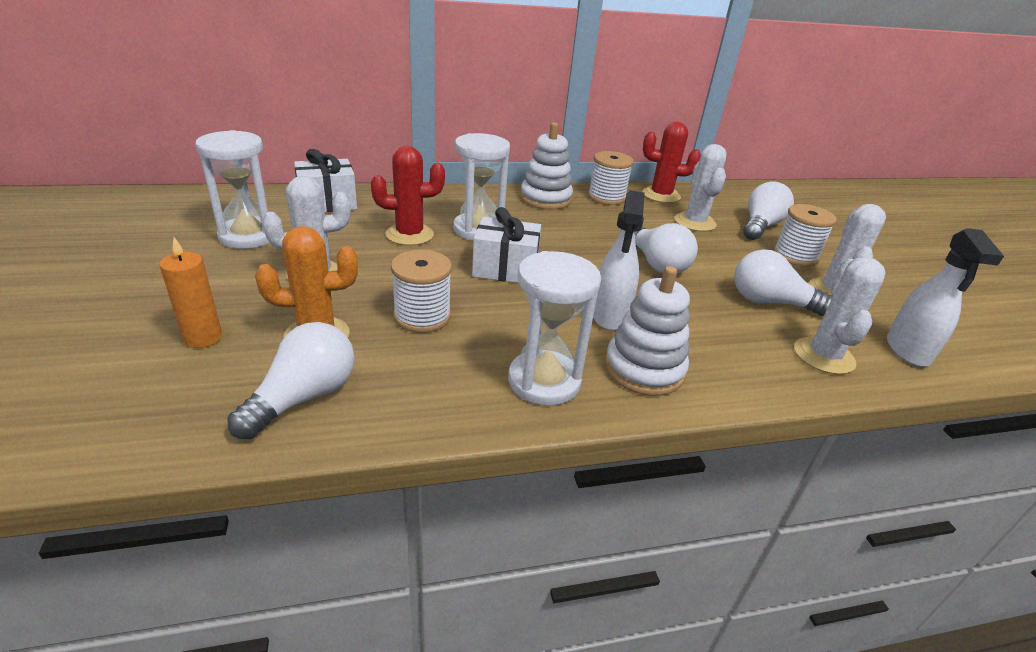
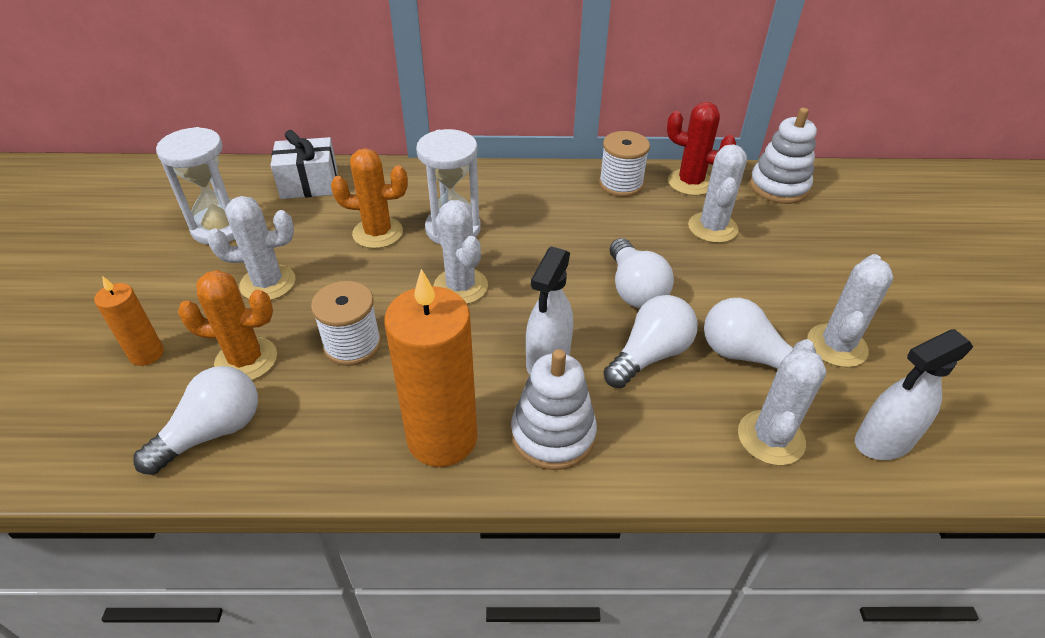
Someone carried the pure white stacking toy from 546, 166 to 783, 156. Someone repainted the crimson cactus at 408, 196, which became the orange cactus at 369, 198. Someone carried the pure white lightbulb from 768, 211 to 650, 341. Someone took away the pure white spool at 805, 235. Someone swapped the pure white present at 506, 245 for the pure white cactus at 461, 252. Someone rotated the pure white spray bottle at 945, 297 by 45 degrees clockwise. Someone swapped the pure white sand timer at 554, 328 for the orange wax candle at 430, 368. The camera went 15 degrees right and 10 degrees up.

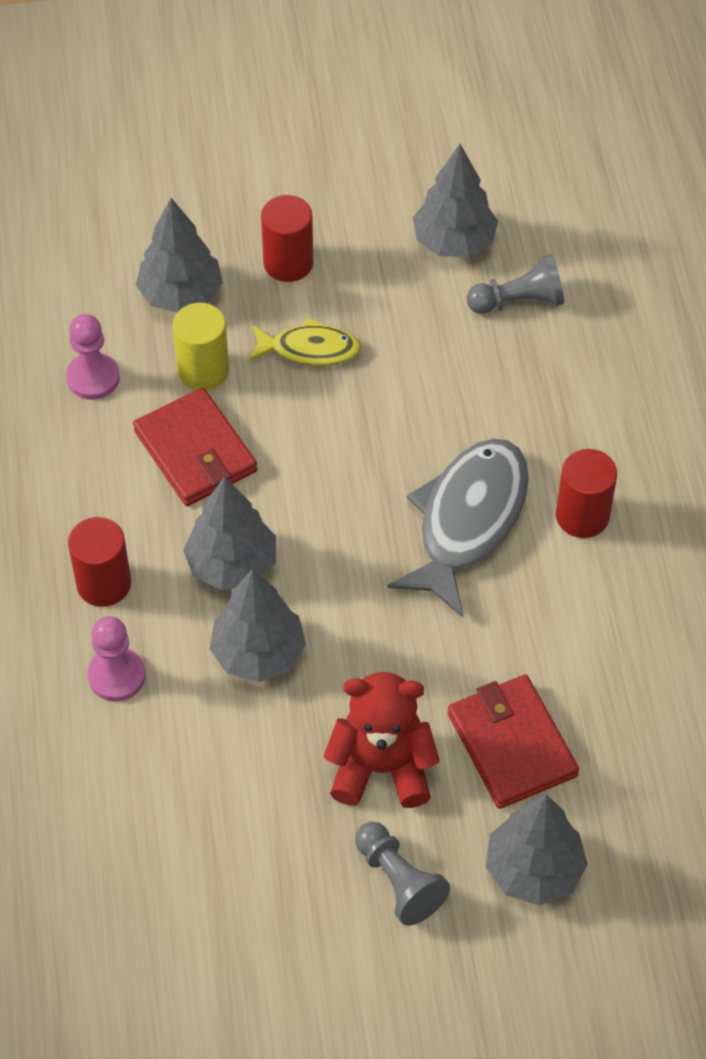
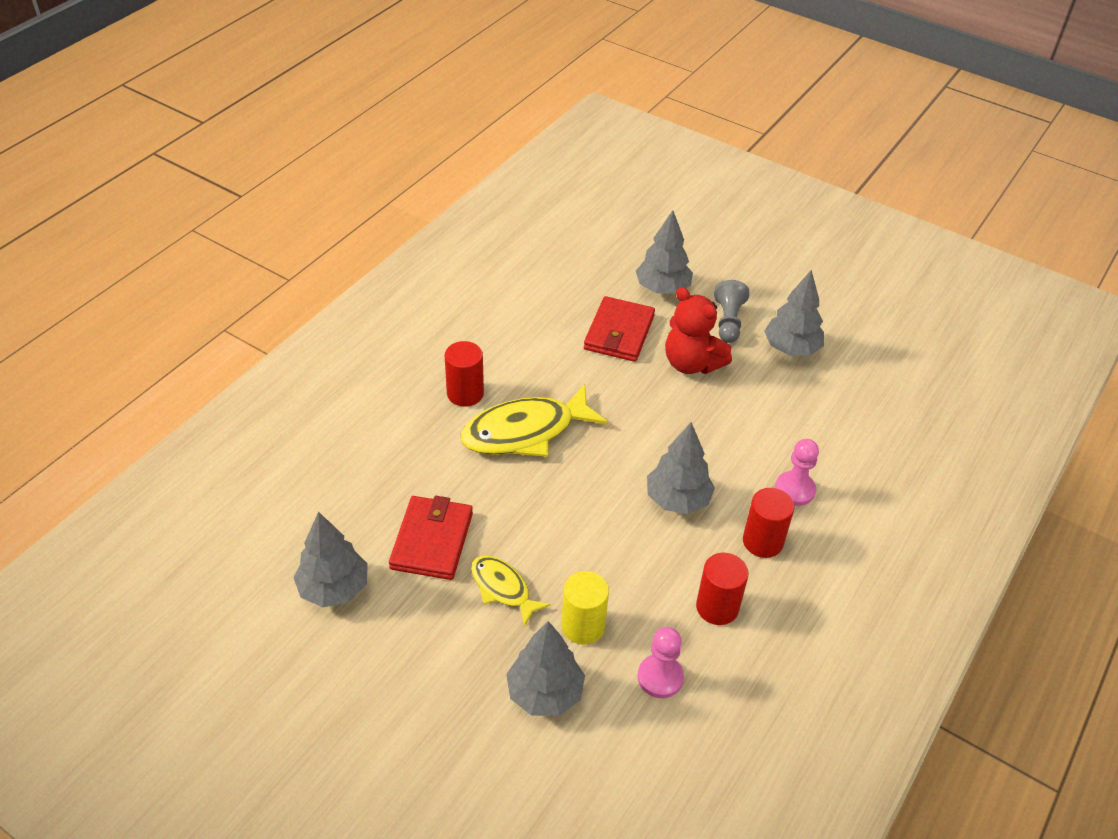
Someone carried the crimson cylinder shape from 287, 238 to 722, 589. Someone took away the grey pawn at 515, 284. Someone carried the crimson card wallet from 195, 447 to 431, 538. Someone repainted the grey toy fish at 458, 528, which became the golden toy fish at 534, 420. Someone carried the grey tree from 258, 625 to 794, 313. The camera went 140 degrees left and 10 degrees down.

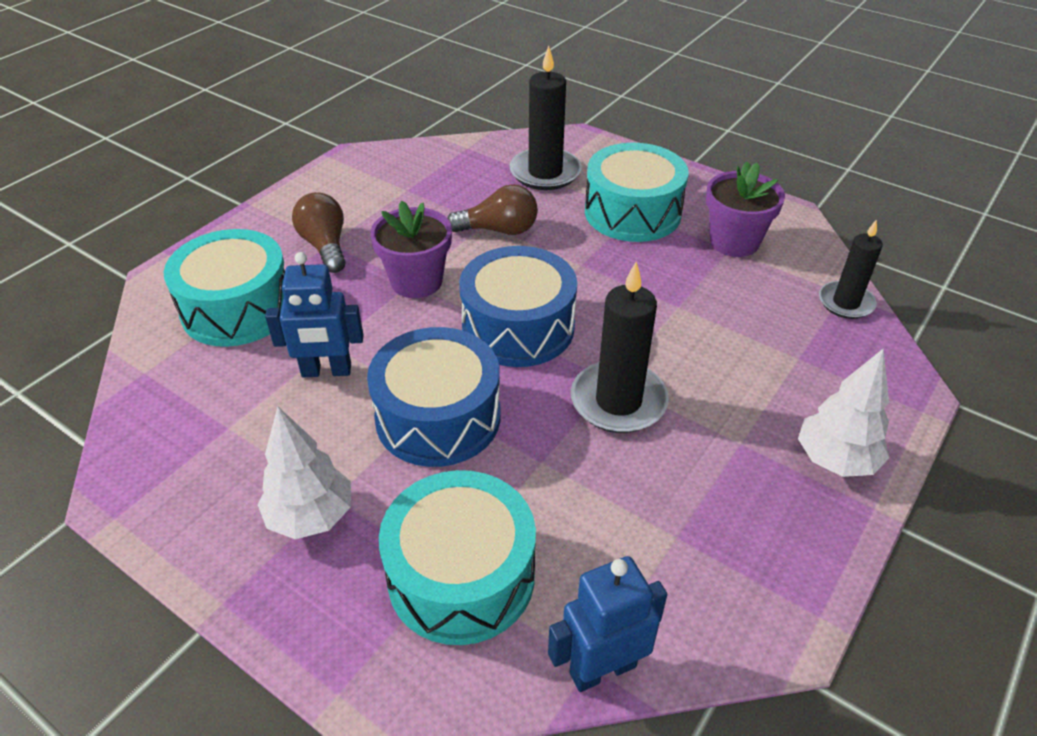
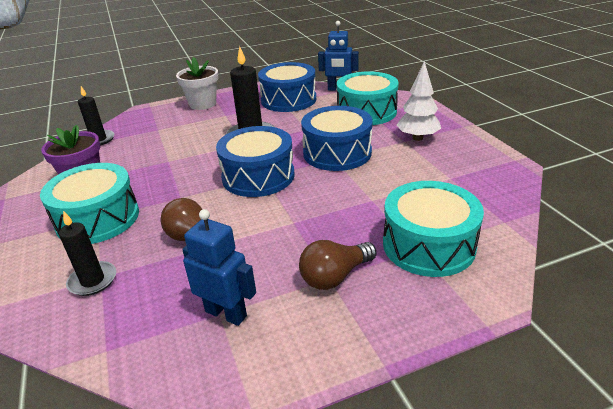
Someone scaled the black wax candle at 545, 118 by 0.64. Someone rotated the brown lightbulb at 319, 232 by 45 degrees clockwise. Someone took away the violet potted plant at 411, 249. Someone carried the cobalt toy robot from 314, 315 to 219, 267. Someone swapped the pure white tree at 843, 412 for the pure white potted plant at 197, 83. Someone put down the cobalt toy drum at 287, 87. The camera went 145 degrees left and 10 degrees down.

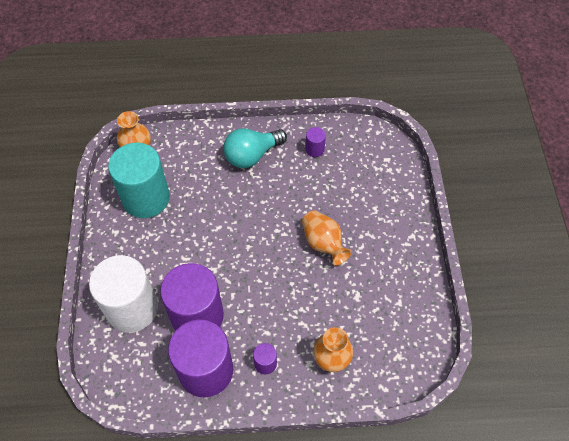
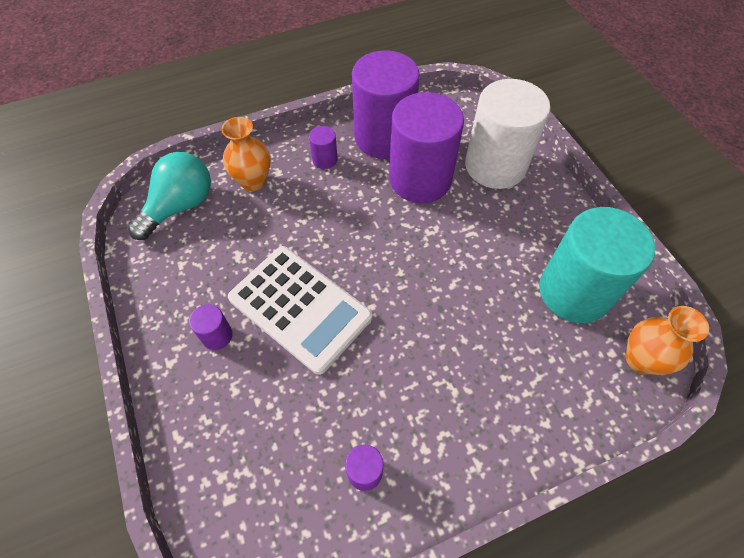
Someone carried the aqua lightbulb from 255, 148 to 169, 196. Someone swapped the orange vase at 327, 238 for the pure white pocket calculator at 300, 310. Someone put down the violet cylinder shape at 211, 327. The camera went 160 degrees right and 0 degrees up.

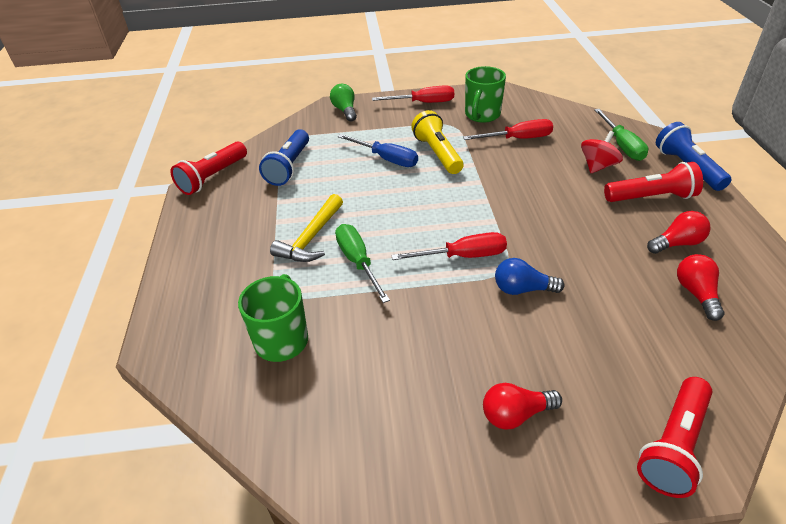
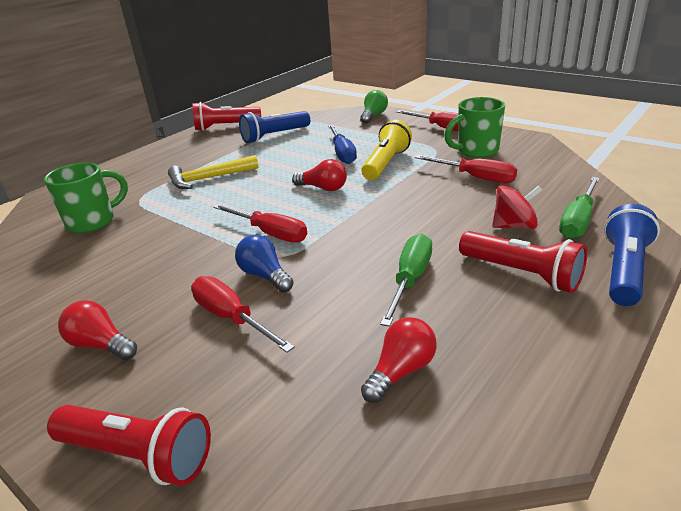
Someone carried the crimson lightbulb from 678, 232 to 319, 175. Someone carried the emerald flat screwdriver from 362, 263 to 406, 280. Someone rotated the crimson flashlight at 674, 437 by 150 degrees counterclockwise. Someone put down the crimson flat screwdriver at 243, 314. The camera went 45 degrees right and 10 degrees down.

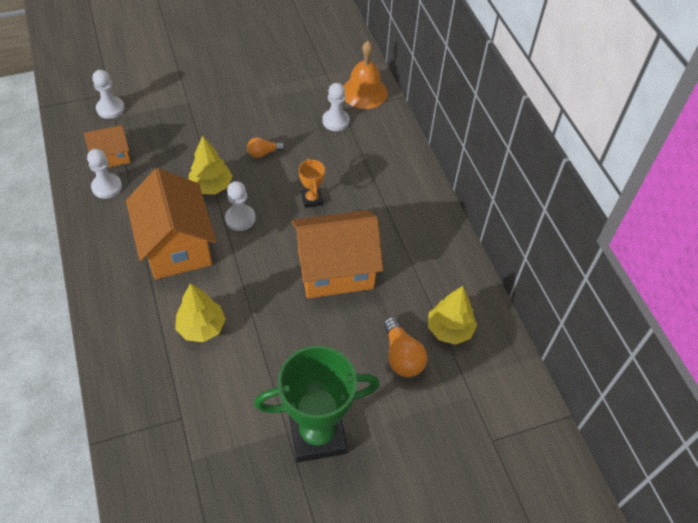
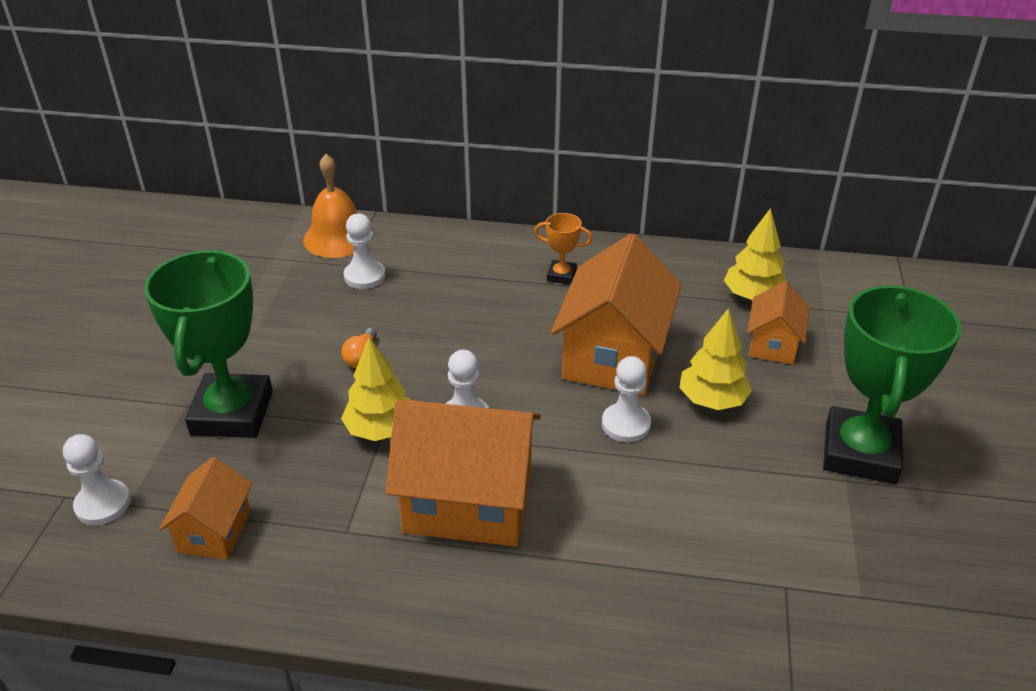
Someone carried the pure white pawn from 104, 174 to 626, 399. Someone carried the orange trophy from 312, 183 to 563, 249. Someone carried the golden tree from 200, 312 to 715, 359. Someone swapped the orange lightbulb at 405, 346 for the orange toy house at 778, 323. Someone put down the emerald trophy at 208, 344. The camera went 60 degrees left and 15 degrees down.

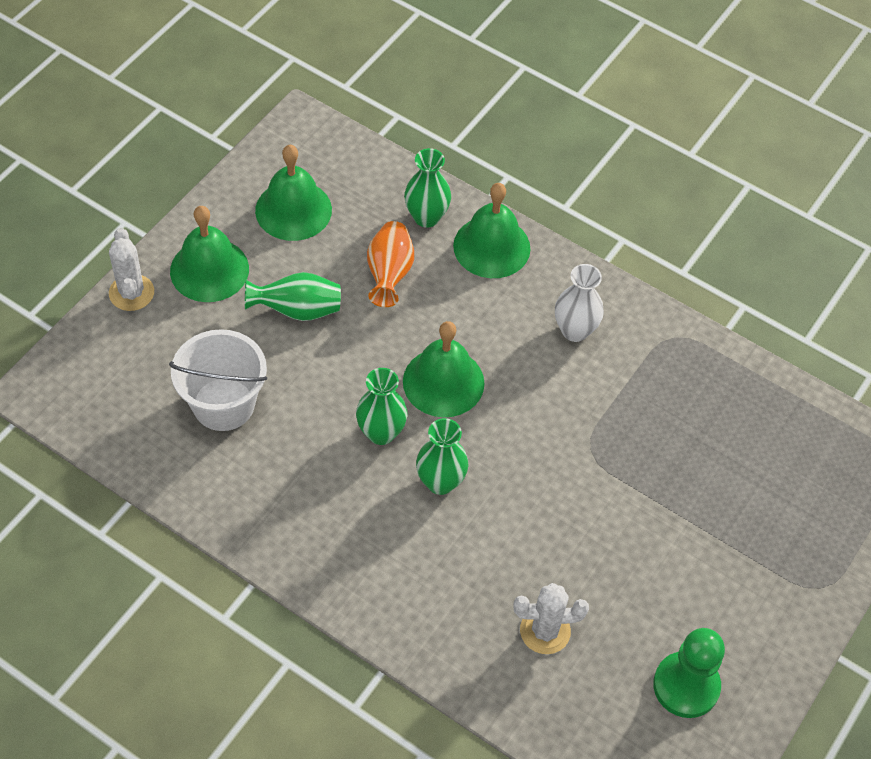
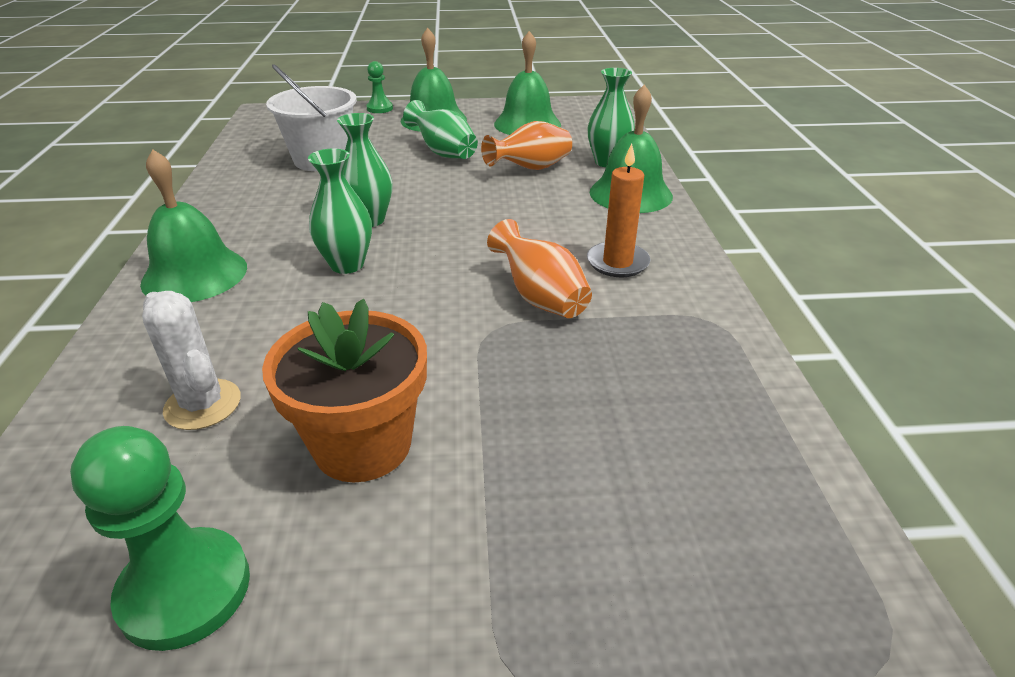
Someone swapped the pure white cactus at 131, 269 for the emerald pawn at 379, 87. Someone swapped the pure white vase at 579, 303 for the orange wax candle at 619, 210. Someone carried the emerald bell from 444, 369 to 193, 225. Someone put down the orange vase at 539, 268. Someone put down the orange potted plant at 344, 390. The camera went 55 degrees right and 20 degrees down.

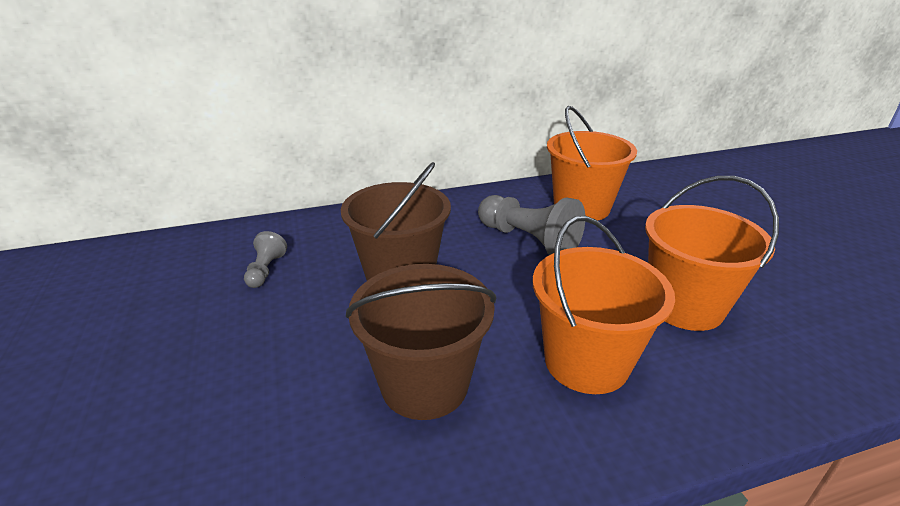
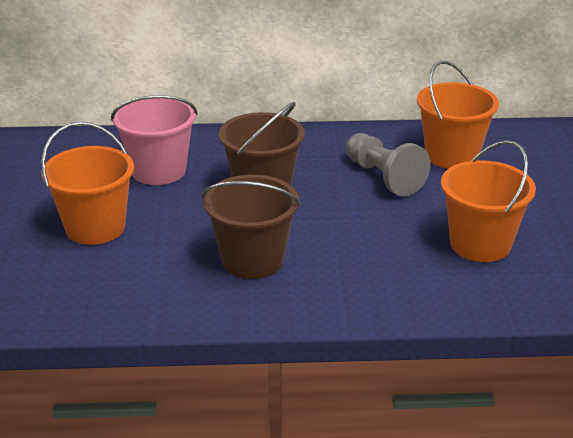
Someone carried the orange pail from 603, 305 to 87, 183. Someone swapped the grey pawn at 265, 259 for the rosy pail at 154, 140. The camera went 15 degrees right and 0 degrees up.

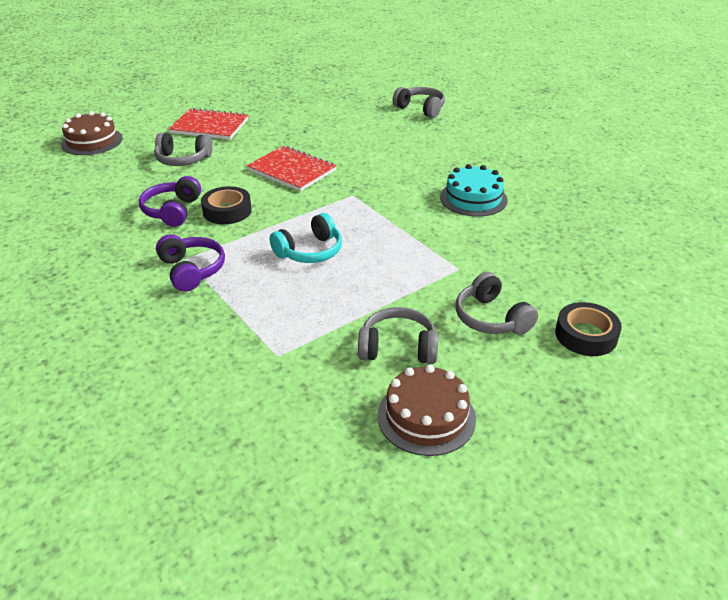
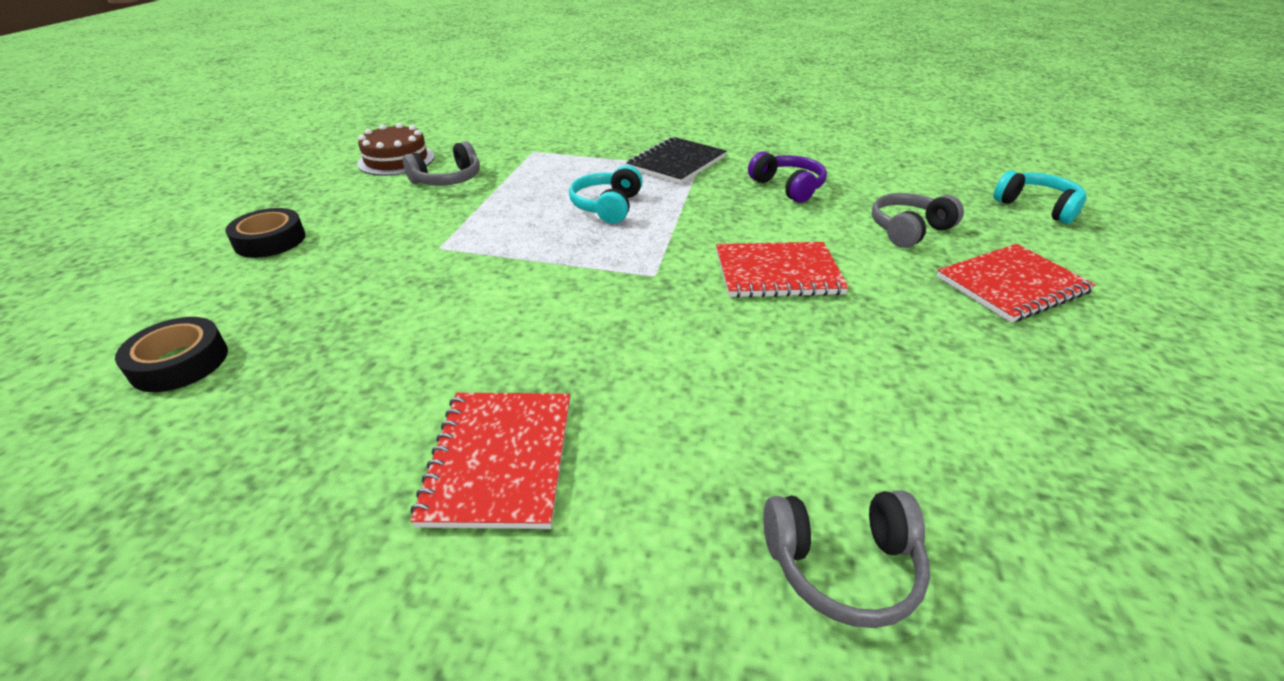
Someone swapped the brown gateau at 92, 133 for the aqua headset at 1040, 197. Someone took away the aqua gateau at 474, 190. Someone carried the black sticky tape from 226, 205 to 171, 354. Someone swapped the violet headset at 190, 263 for the black notebook at 676, 160. Someone took away the grey headset at 497, 303. Someone put down the crimson notebook at 490, 461. The camera went 140 degrees right and 0 degrees up.

